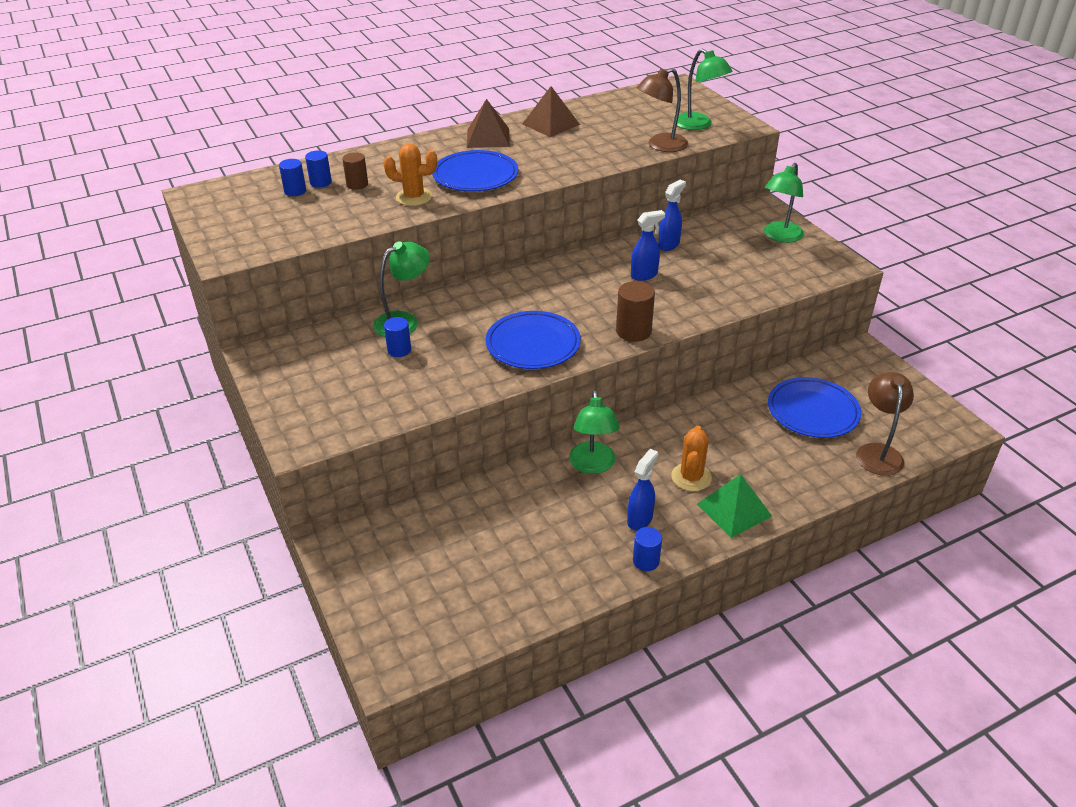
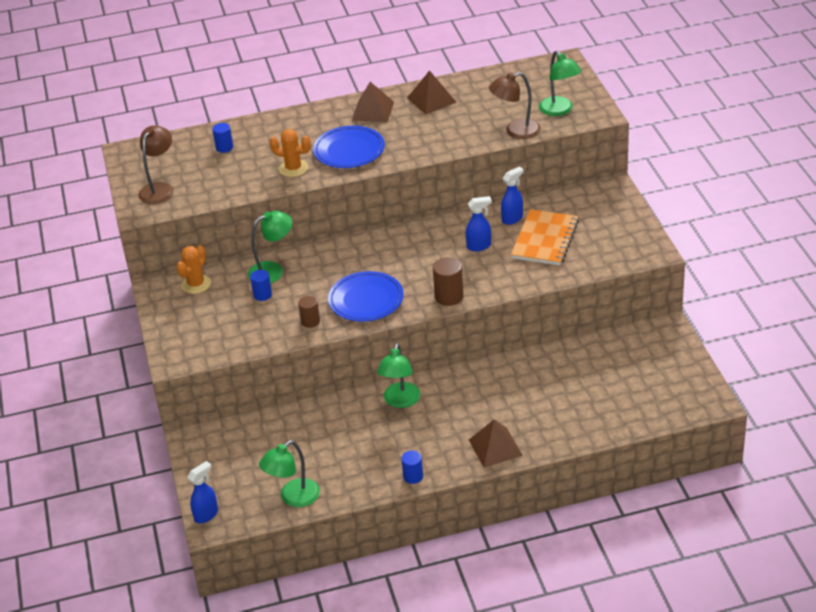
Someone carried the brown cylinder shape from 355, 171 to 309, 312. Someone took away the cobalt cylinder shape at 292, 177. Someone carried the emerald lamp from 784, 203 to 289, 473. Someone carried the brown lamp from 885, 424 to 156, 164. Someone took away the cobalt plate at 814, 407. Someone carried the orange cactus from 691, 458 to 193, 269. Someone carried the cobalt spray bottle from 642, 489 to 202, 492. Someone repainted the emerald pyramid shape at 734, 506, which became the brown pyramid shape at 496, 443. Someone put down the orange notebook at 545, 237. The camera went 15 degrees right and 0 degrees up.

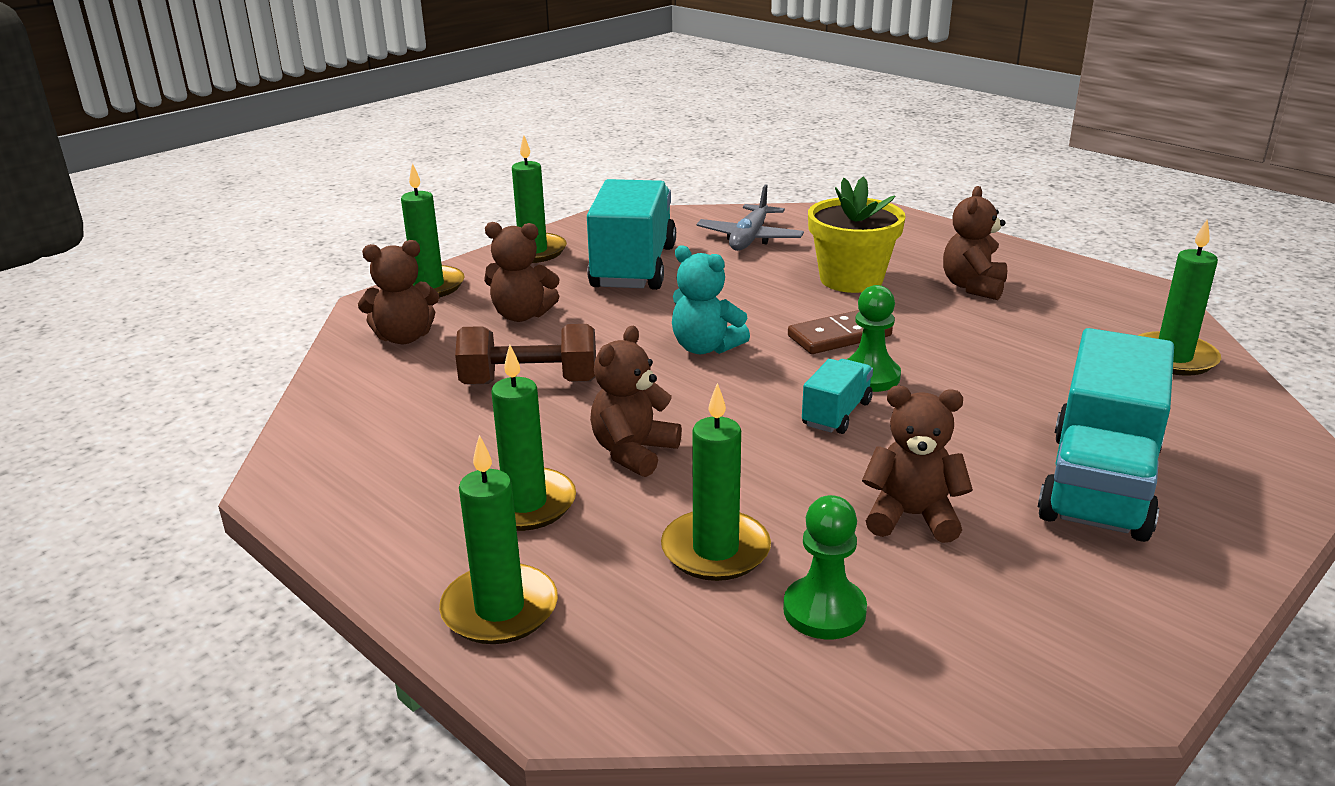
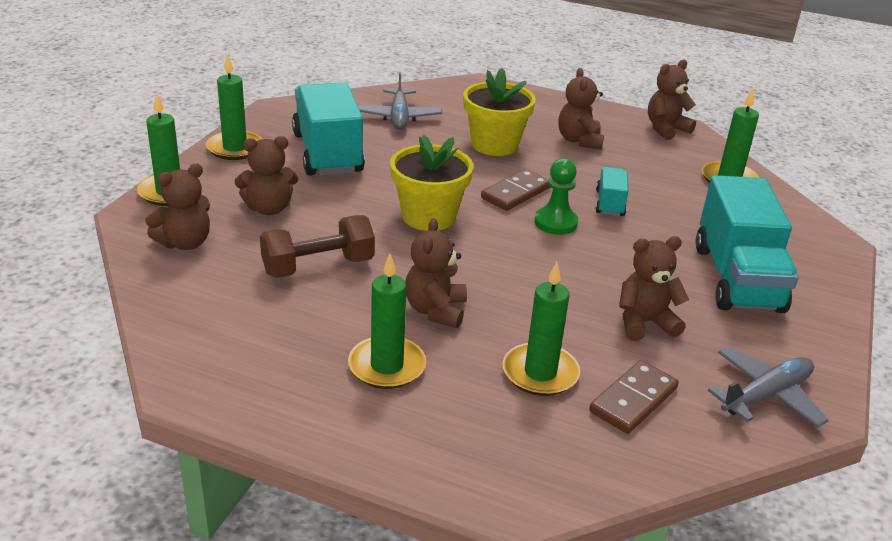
Someone swapped the aqua stuffed bear at 711, 299 for the golden potted plant at 432, 182. Someone carried the aqua toy truck from 837, 396 to 612, 191. Someone took away the emerald wax candle at 498, 539. Someone swapped the emerald pawn at 825, 567 for the brown domino piece at 634, 397. Someone put down the brown stuffed bear at 672, 100. Someone put down the grey aeroplane at 768, 386. The camera went 25 degrees left and 5 degrees up.

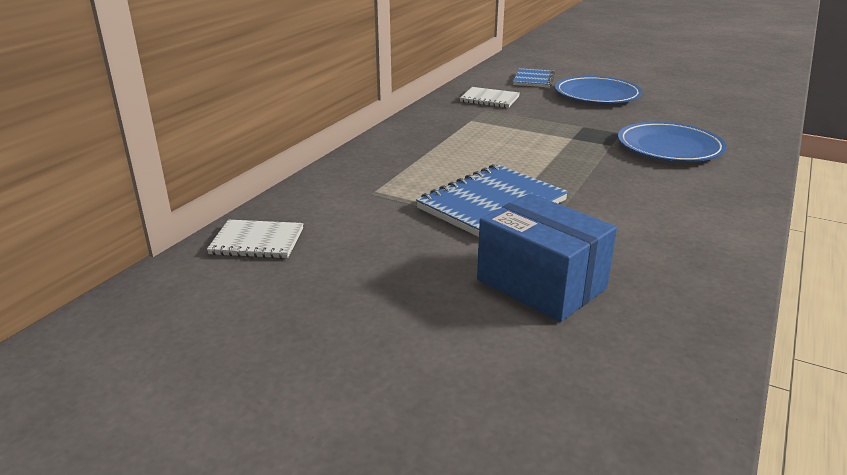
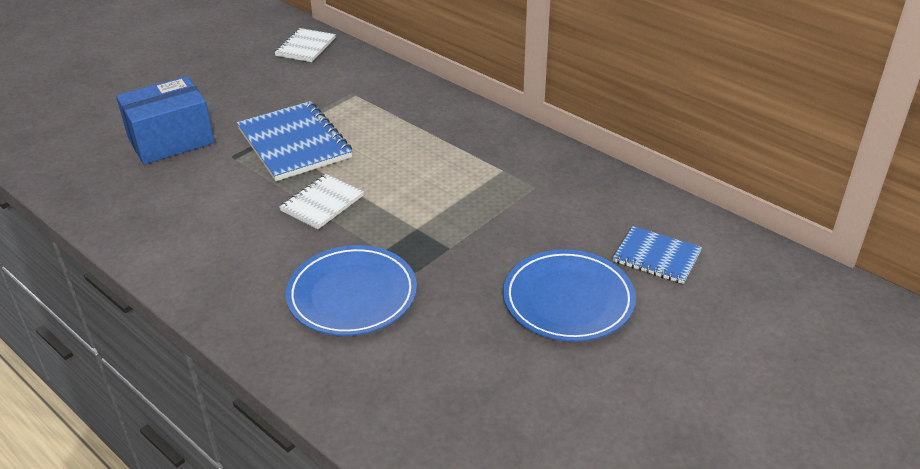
Someone carried the pure white notebook from 490, 97 to 321, 201. The camera went 105 degrees right and 10 degrees up.

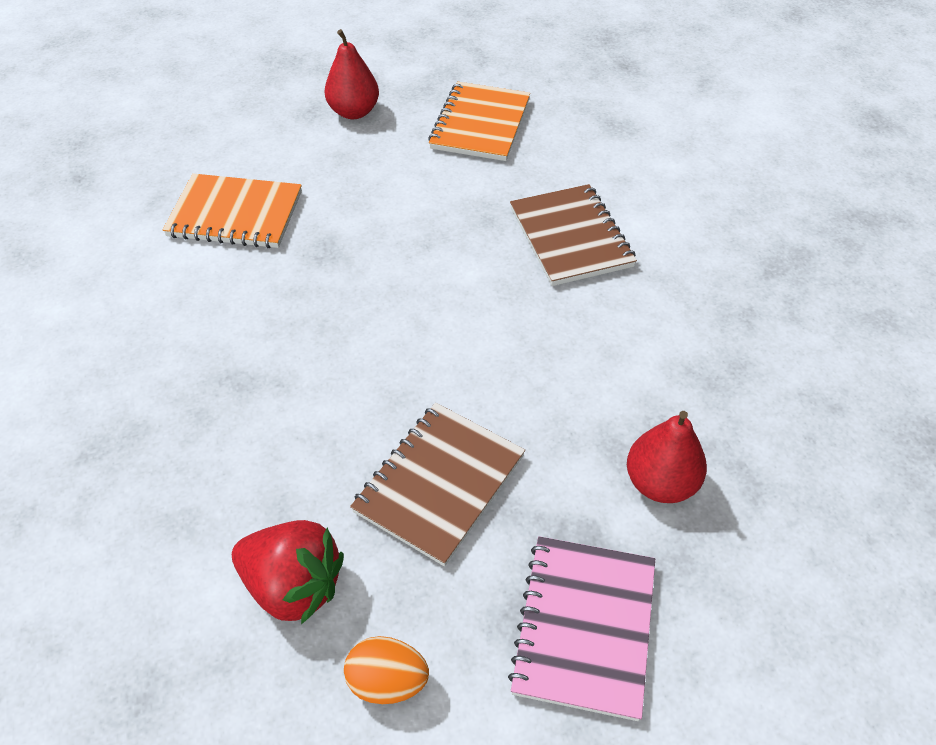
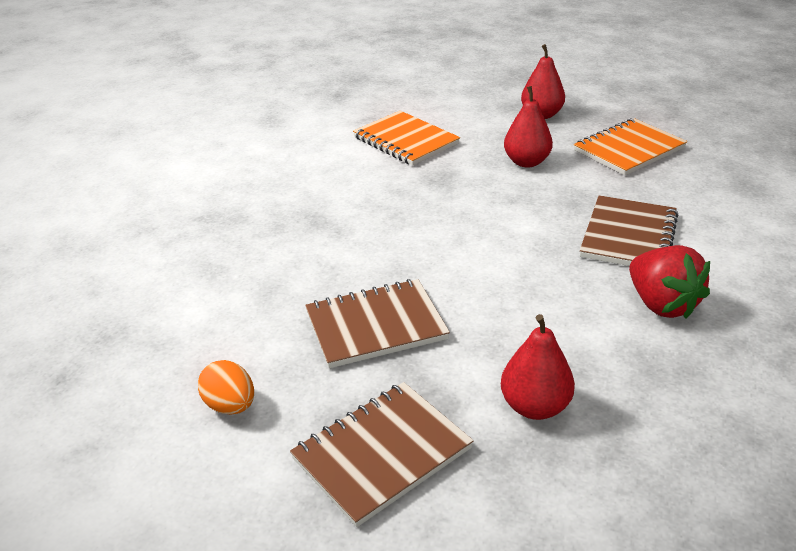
Someone carried the crimson toy strawberry from 288, 572 to 669, 282. Someone repainted the rosy notebook at 581, 628, which became the brown notebook at 381, 454. Someone put down the crimson pear fruit at 528, 126. The camera went 40 degrees right and 15 degrees down.

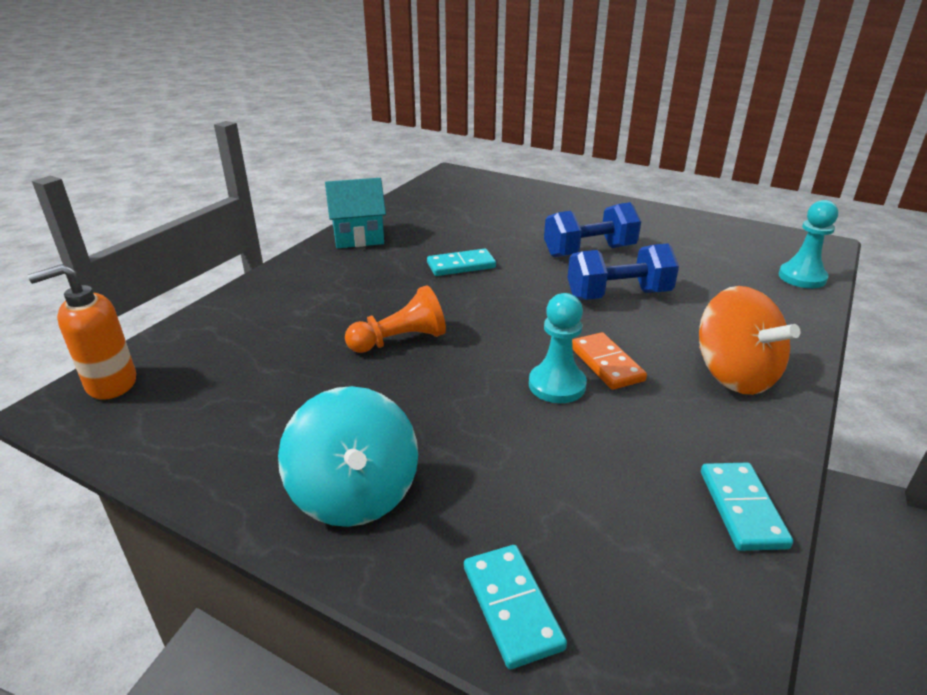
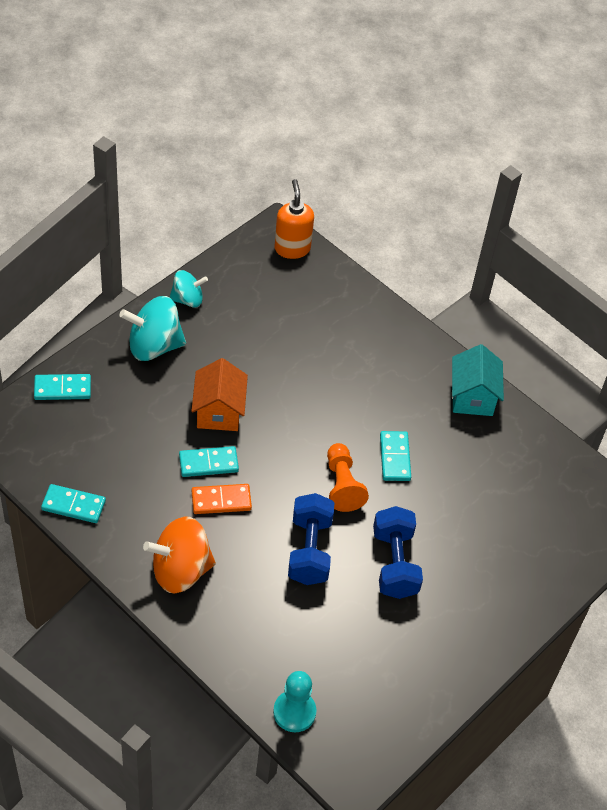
Someone carried the orange pawn from 395, 319 to 348, 477. Someone swapped the aqua pawn at 558, 348 for the aqua domino piece at 209, 461. Someone put down the aqua spinning top at 189, 289. Someone put down the orange toy house at 219, 394. The camera went 100 degrees right and 20 degrees up.

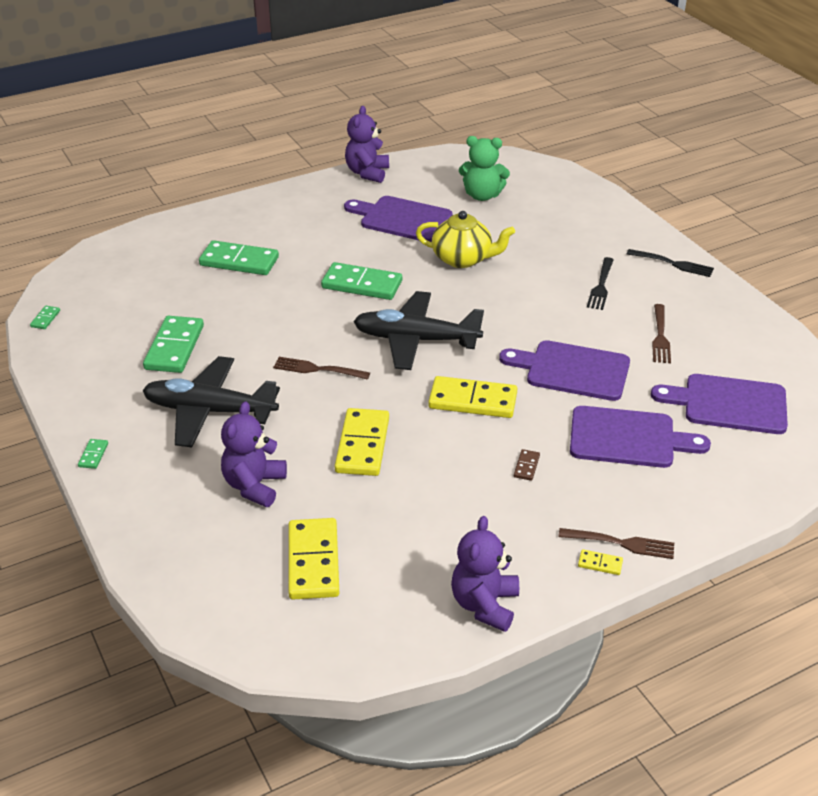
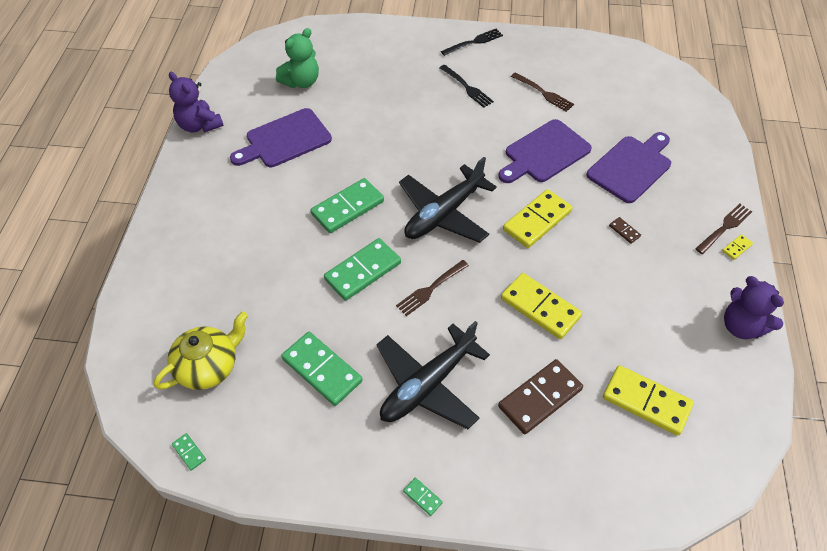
Someone carried the golden teapot from 465, 239 to 201, 350. Someone carried the emerald domino piece from 239, 257 to 362, 269. Someone took away the violet chopping board at 719, 404. Someone swapped the violet stuffed bear at 254, 454 for the brown domino piece at 540, 396. The camera went 55 degrees left and 15 degrees up.

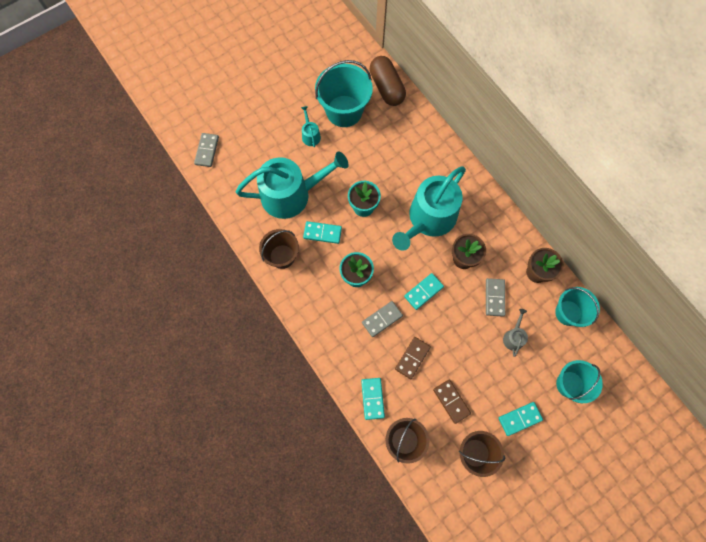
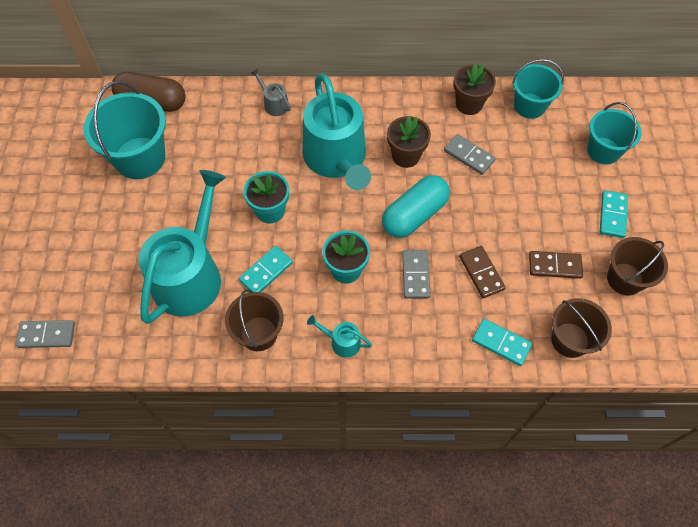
Someone carried the aqua sprinkling can from 311, 126 to 339, 336. Someone rotated the grey domino piece at 206, 150 by 45 degrees counterclockwise. Someone swapped the aqua domino piece at 424, 291 for the aqua capsule at 416, 206. Someone carried the grey sprinkling can from 515, 333 to 271, 92. The camera went 55 degrees left and 10 degrees down.

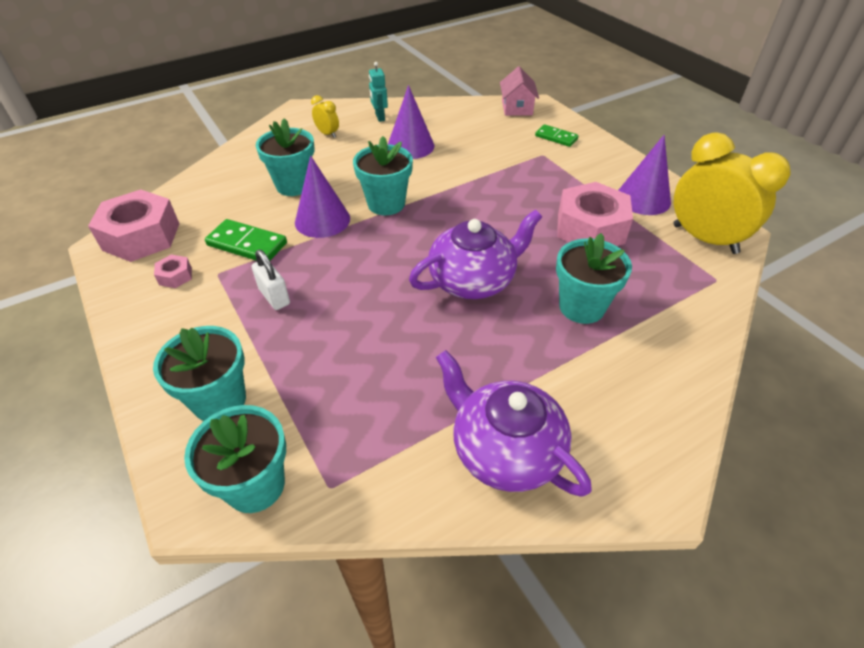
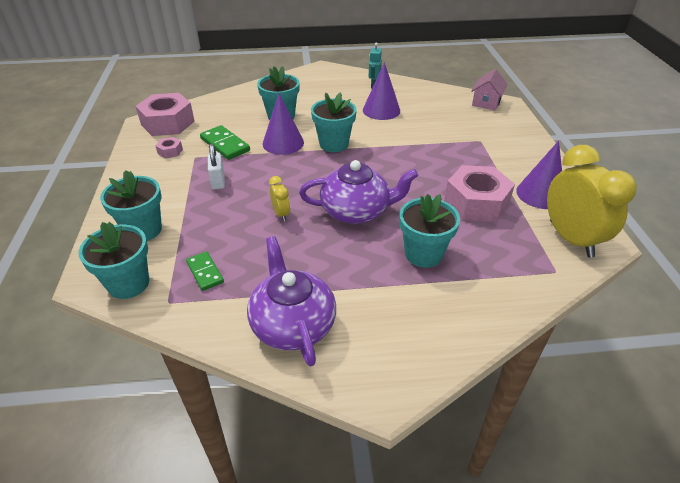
Someone carried the golden bedside clock from 325, 116 to 279, 198. Someone carried the emerald domino piece from 557, 135 to 205, 271. The camera went 25 degrees right and 5 degrees down.

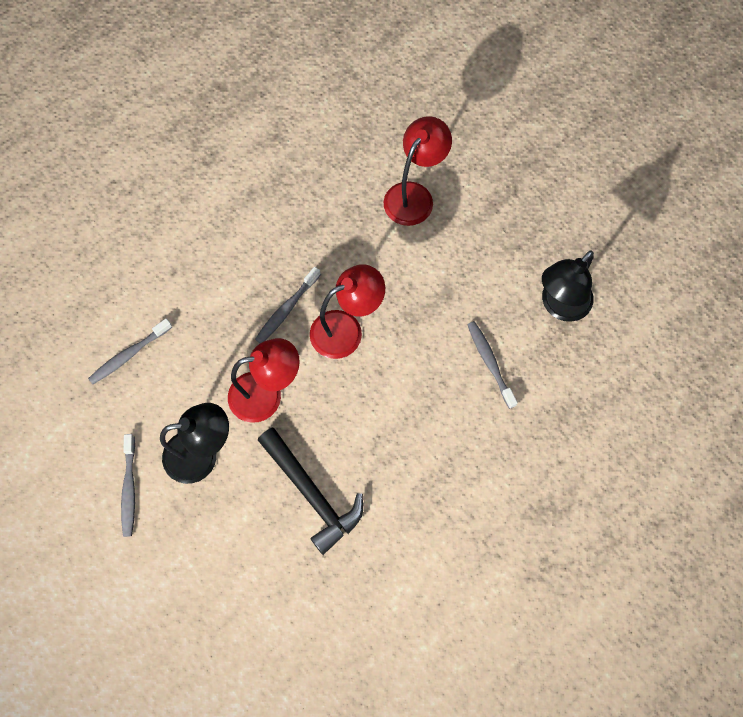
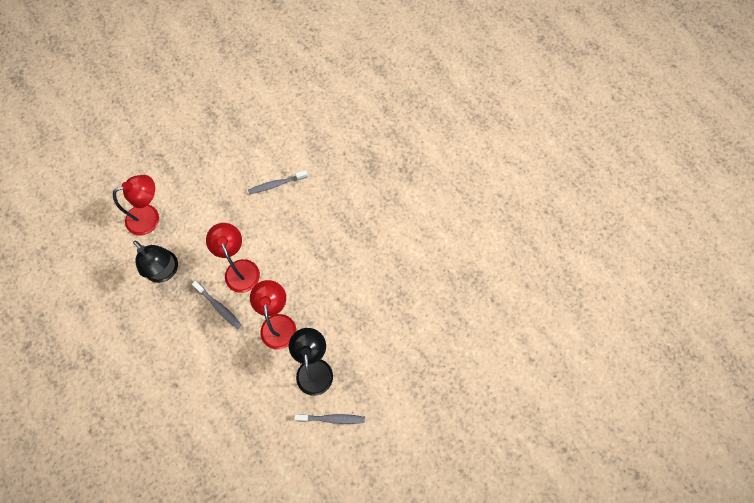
Someone rotated the crimson lamp at 418, 171 by 120 degrees clockwise. Someone carried the black lamp from 568, 286 to 155, 262. Someone took away the grey tooth brush at 130, 351. Someone took away the black hammer at 310, 491. The camera went 85 degrees left and 0 degrees up.

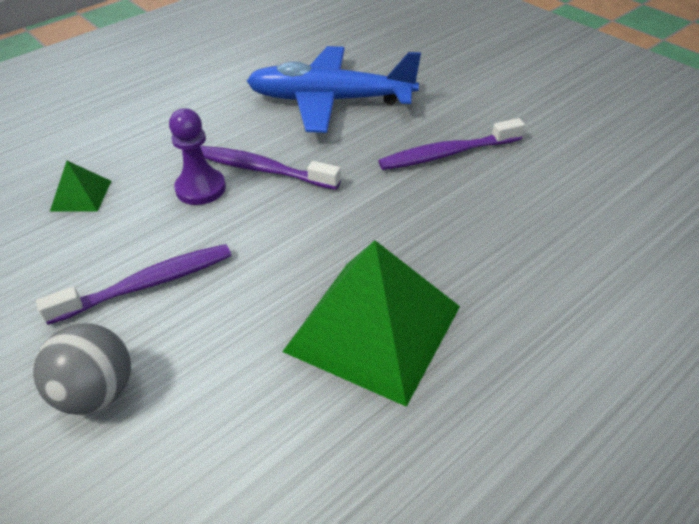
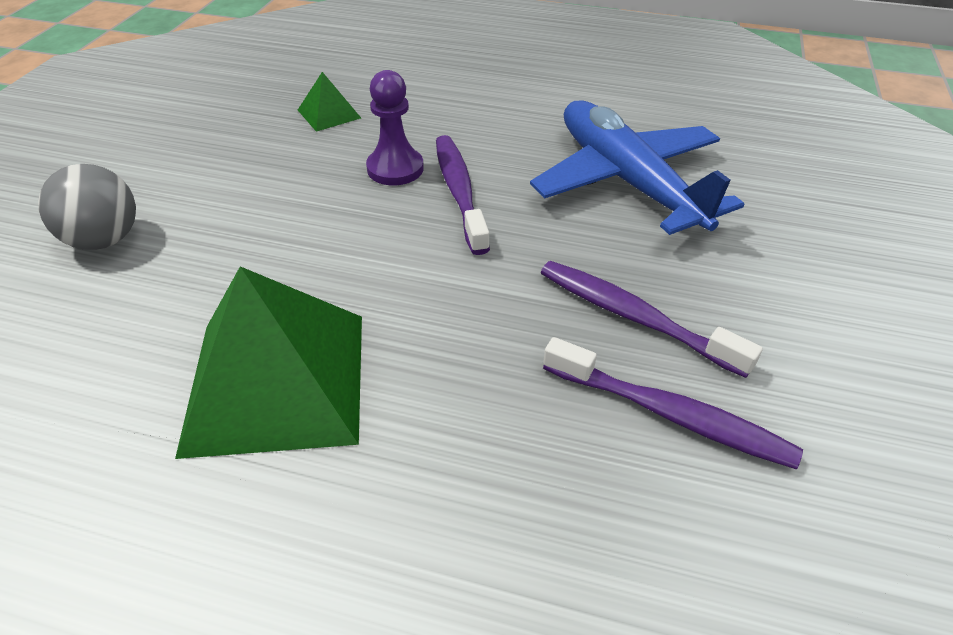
Someone carried the violet tooth brush from 133, 284 to 673, 403. The camera went 55 degrees right and 0 degrees up.

